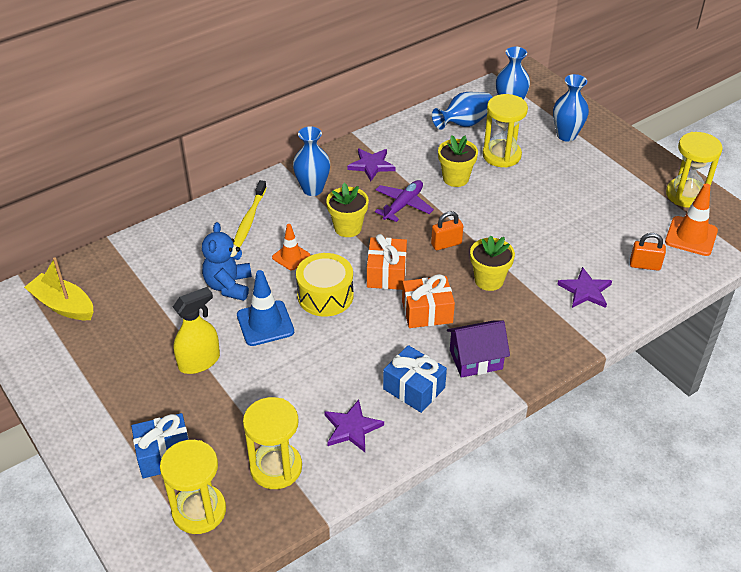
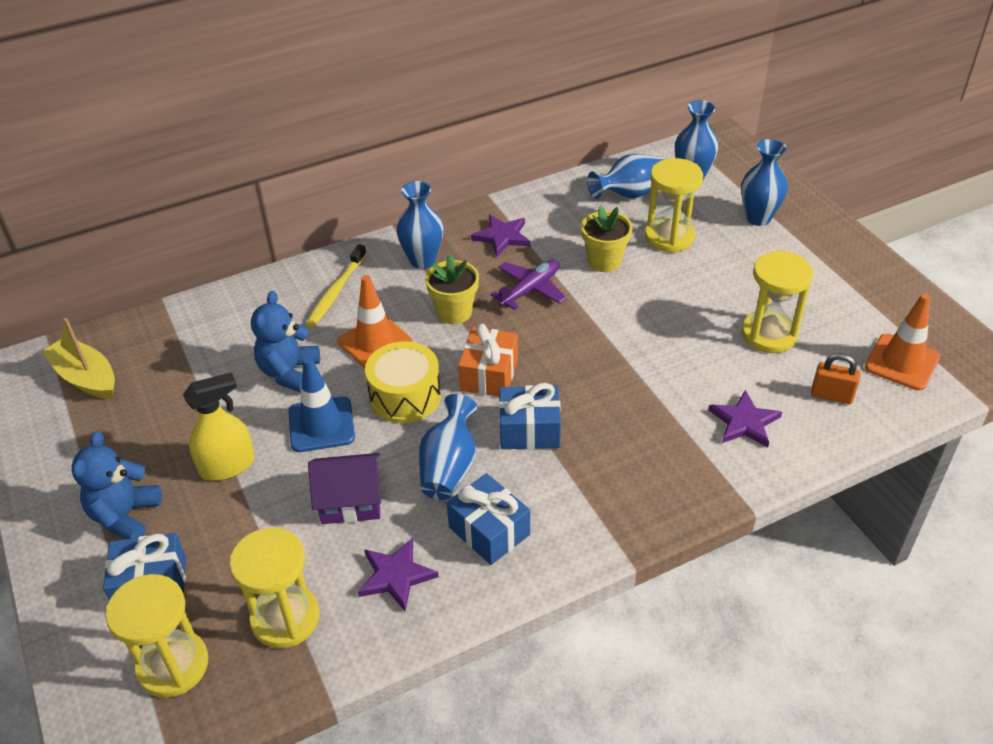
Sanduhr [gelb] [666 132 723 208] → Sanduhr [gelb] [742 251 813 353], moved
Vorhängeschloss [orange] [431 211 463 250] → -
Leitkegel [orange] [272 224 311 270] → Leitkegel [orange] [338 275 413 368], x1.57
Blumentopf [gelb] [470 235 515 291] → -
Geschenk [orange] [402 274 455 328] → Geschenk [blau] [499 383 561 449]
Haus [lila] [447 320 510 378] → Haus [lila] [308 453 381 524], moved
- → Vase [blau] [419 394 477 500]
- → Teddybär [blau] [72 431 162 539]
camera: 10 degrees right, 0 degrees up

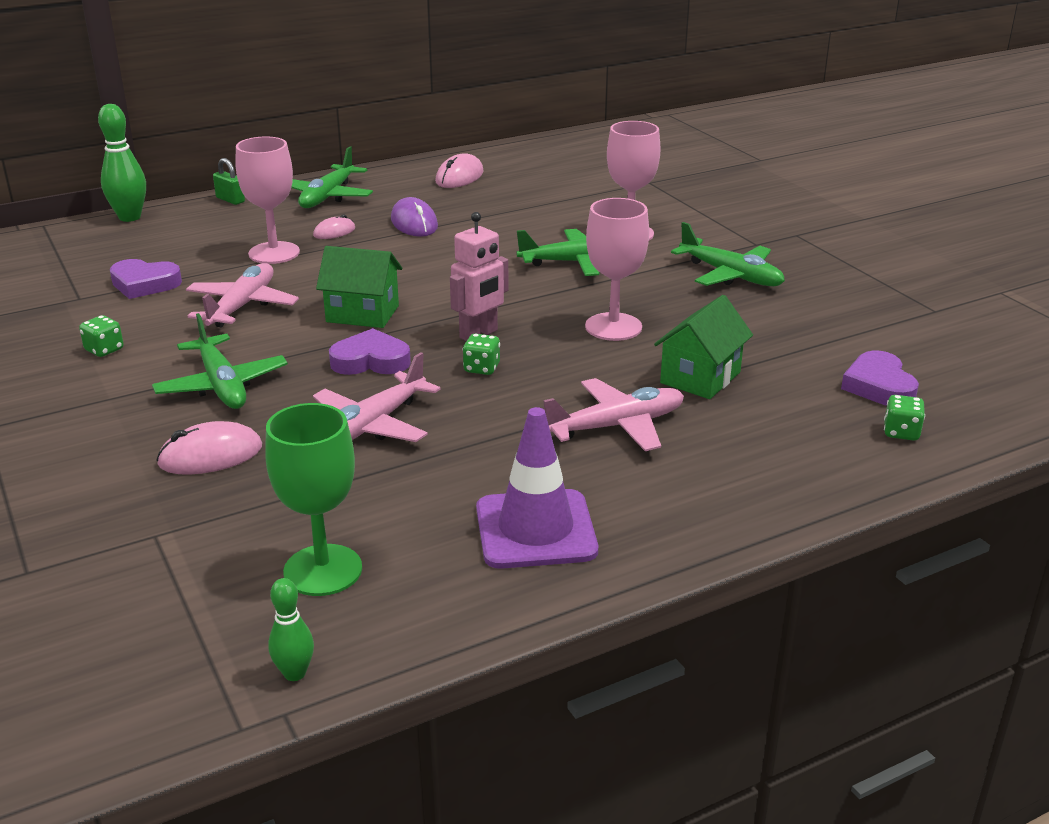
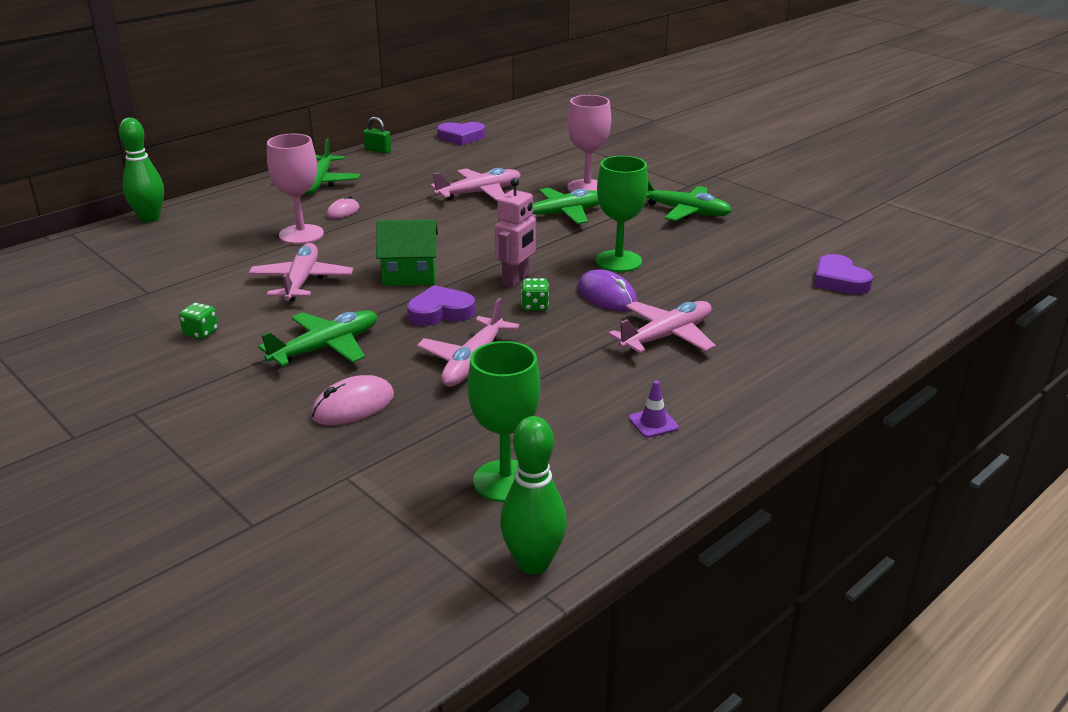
Computermaus [rosa] [435 153 484 188] → -
Vorhängeschloss [grün] [213 158 245 205] → Vorhängeschloss [grün] [363 117 391 154], moved
Computermaus [lila] [391 197 438 237] → Computermaus [lila] [578 269 637 311], moved
Kelch [rosa] [585 198 649 341] → Kelch [grün] [596 156 648 272]
Herz [lila] [110 259 182 299] → Herz [lila] [437 122 485 145], moved
Haus [grün] [654 295 753 399] → -
Flugzeug [grün] [152 313 288 409] → Flugzeug [grün] [258 310 377 366], 90 degrees counterclockwise
Spielwürfel [grün] [884 395 925 441] → -
Leitkegel [lila] [476 407 598 569] → Leitkegel [lila] [629 381 679 438], x0.44
Bowlingkegel [grün] [268 578 314 681] → Bowlingkegel [grün] [500 416 567 574], x1.78
- → Flugzeug [rosa] [430 168 521 201]
camera: 15 degrees left, 0 degrees up

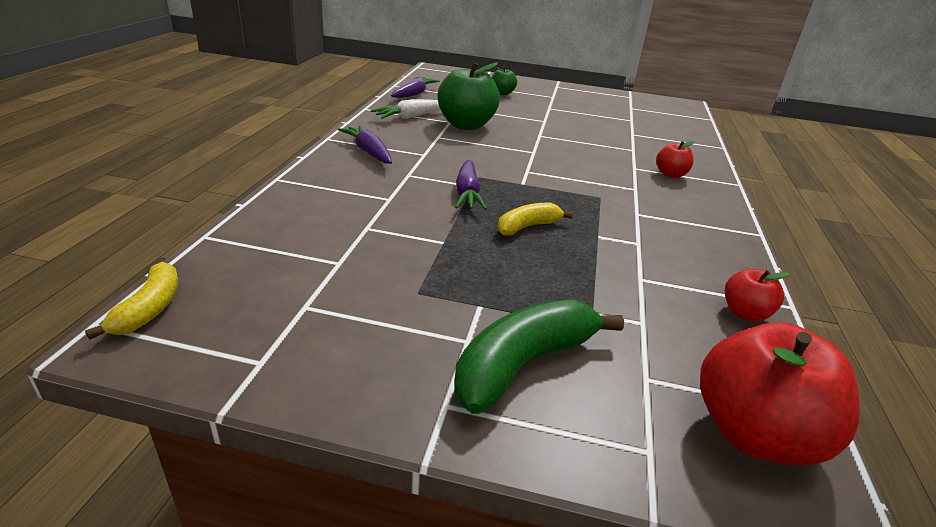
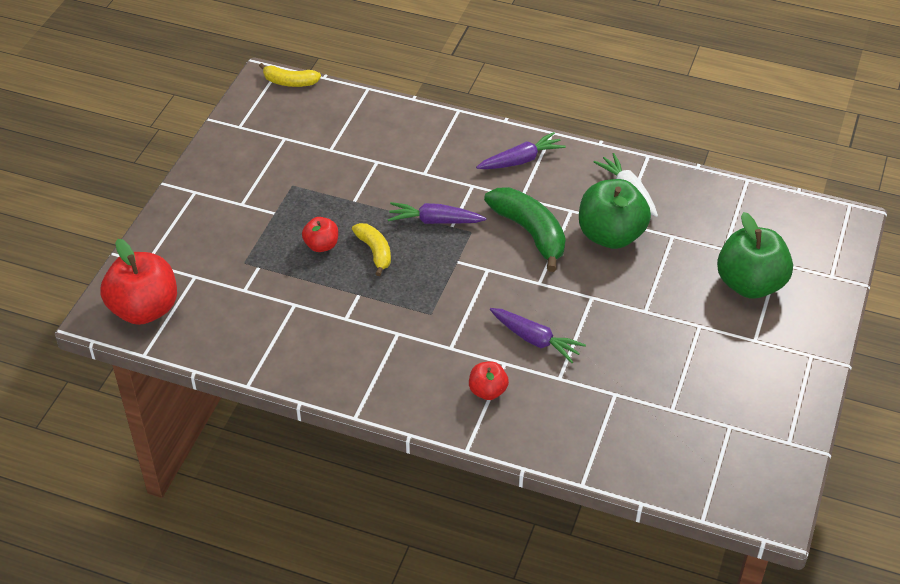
Apfel [grün] [492 67 517 95] → Apfel [grün] [717 212 793 299], x1.96
Karotte [lila] [391 77 440 98] → Karotte [lila] [490 308 586 363], moved
Apfel [rot] [725 269 790 322] → Apfel [rot] [302 217 338 252], moved
Banane [grün] [454 300 624 414] → Banane [grün] [484 187 566 272], moved
camera: 100 degrees right, 15 degrees up

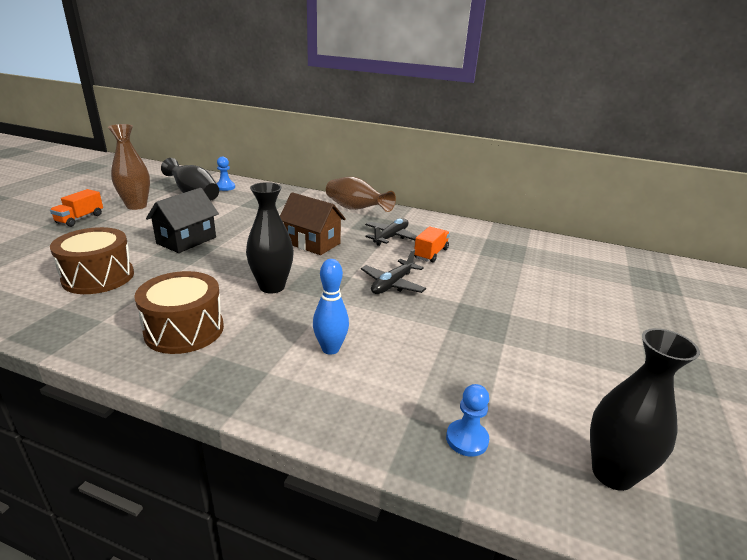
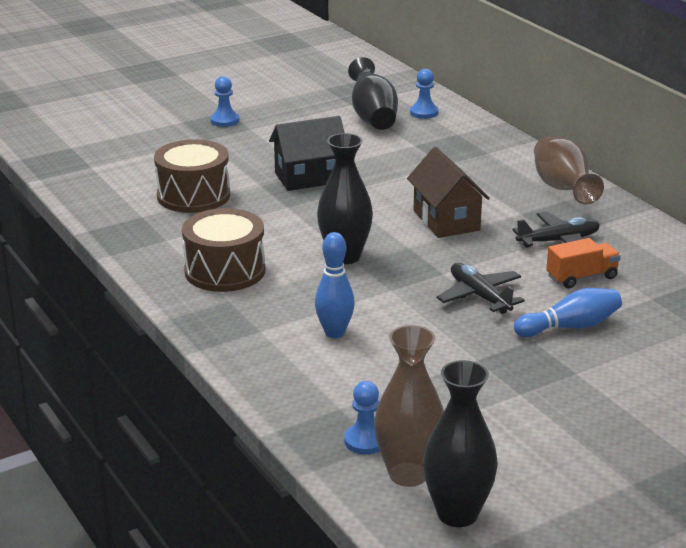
Vase [braun] [108 124 150 210] → Vase [braun] [374 325 444 487], moved
Lastwagen [orange] [50 189 103 227] → Bauer [blau] [211 76 239 127]
Flugzeug [schwarz] [361 249 426 294] → Flugzeug [schwarz] [436 263 525 314], 75 degrees clockwise
- → Bowlingkegel [blau] [514 288 622 337]
camera: 40 degrees right, 0 degrees up

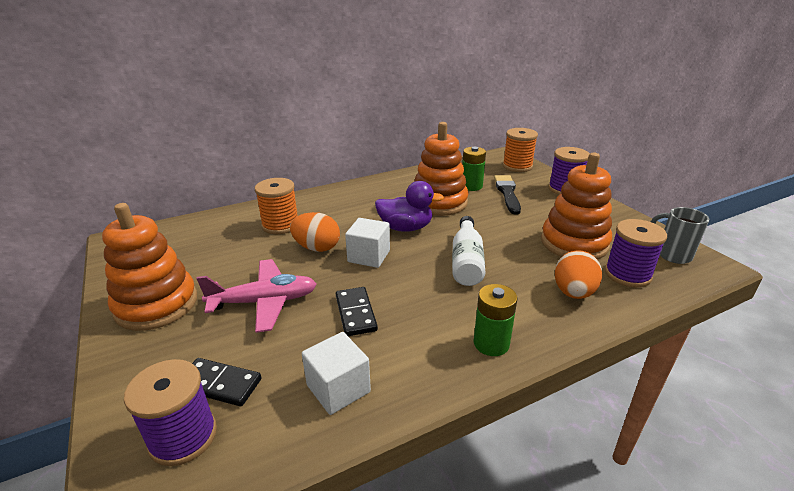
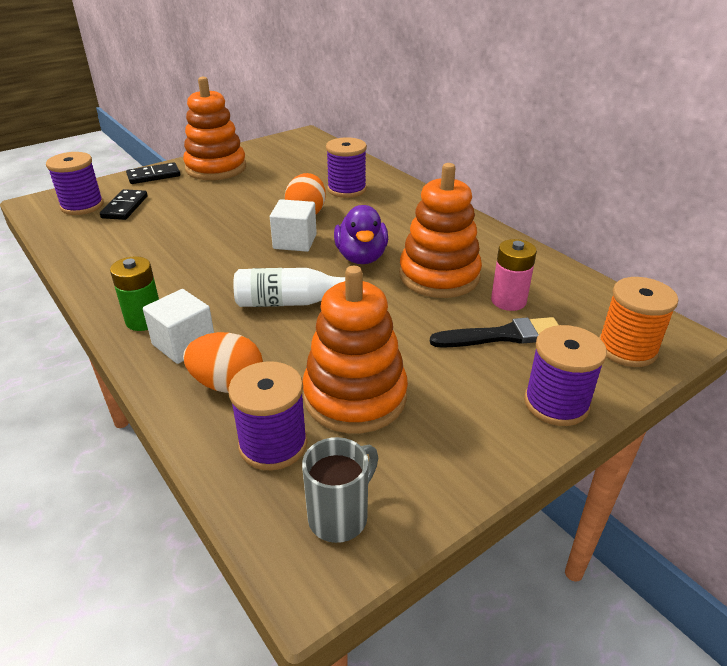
Batterie [grün] [462 147 486 191] → Batterie [rosa] [491 239 537 311]
Garnrolle [orange] [255 178 298 234] → Garnrolle [lila] [326 137 367 198]
Flugzeug [rosa] [196 259 317 333] → -
Dominostein [schwarz] [336 287 378 336] → Dominostein [schwarz] [126 162 180 184], moved
Kubus [weiß] [302 332 371 415] → Kubus [weiß] [143 289 214 364], moved
camera: 80 degrees right, 5 degrees up

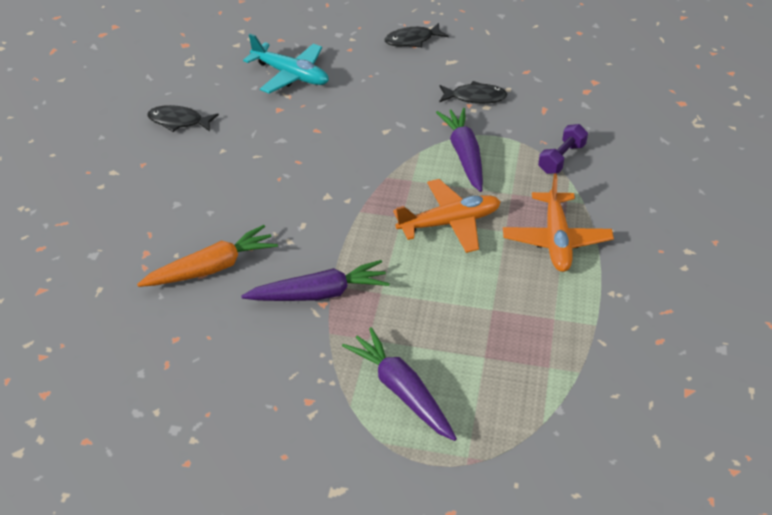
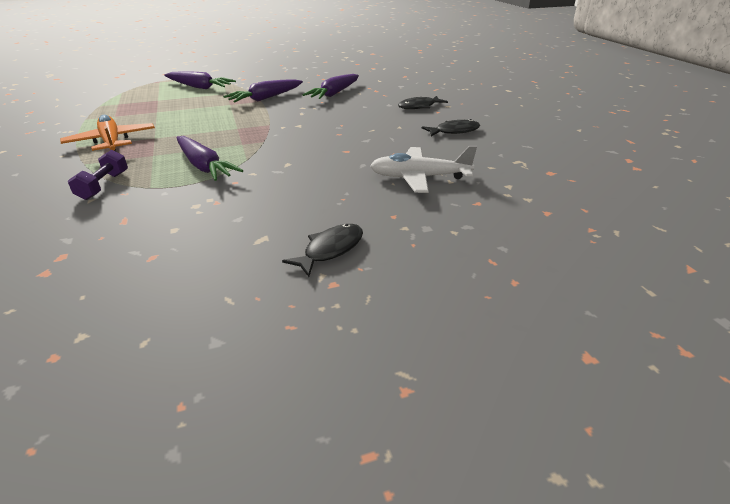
Flugzeug [türkis] [243 34 329 93] → Flugzeug [weiß] [370 146 477 193]
Fisch [schwarz] [439 81 507 104] → Fisch [schwarz] [398 96 448 109], moved
Flugzeug [orange] [393 179 501 253] → -
Karotte [orange] [137 225 278 287] → Karotte [lila] [302 74 359 99]
camera: 150 degrees right, 10 degrees down

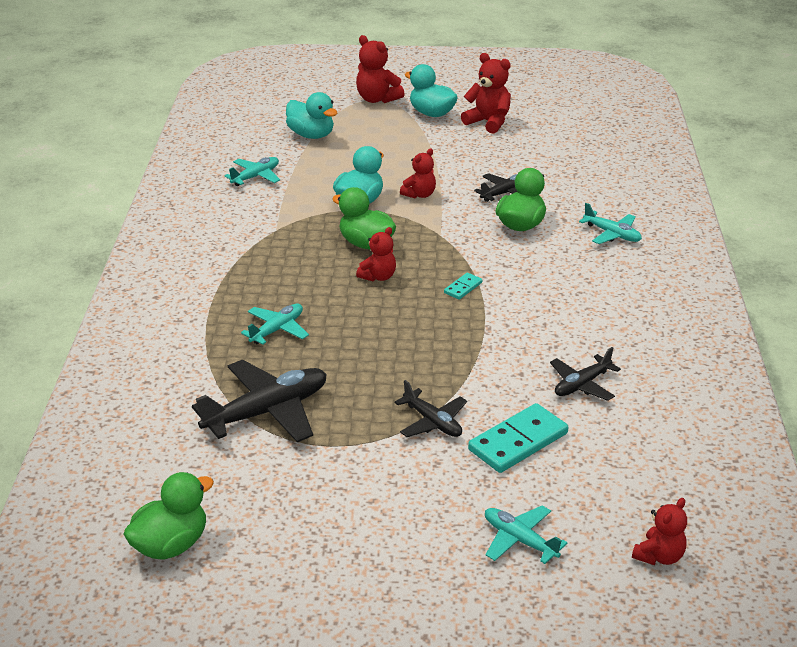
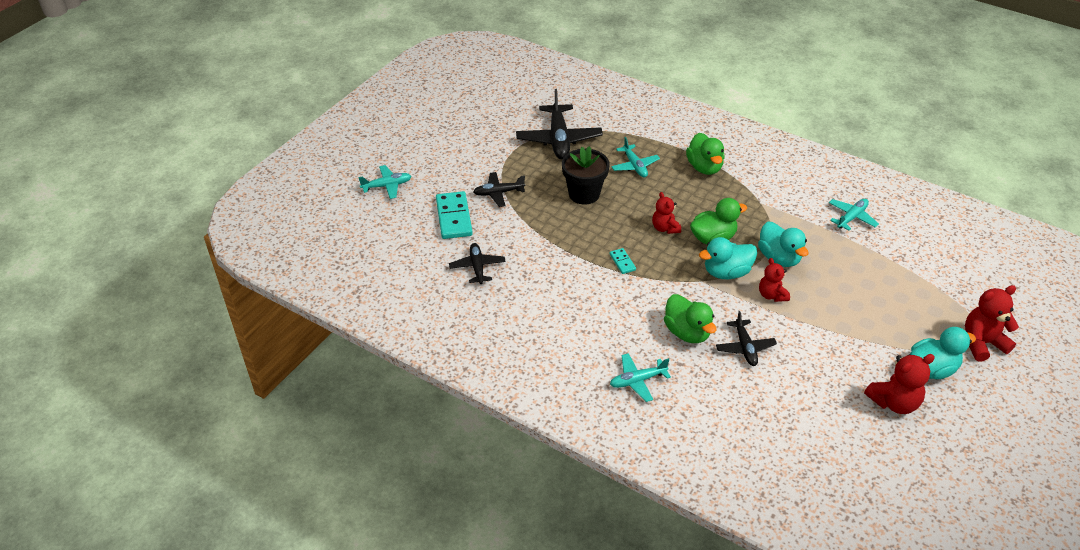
Ente [türkis] [286 92 338 139] → Ente [türkis] [699 237 757 279], moved
Flugzeug [türkis] [224 157 280 186] → Flugzeug [türkis] [829 199 879 230], 120 degrees counterclockwise
Ente [grün] [124 472 214 560] → Ente [grün] [686 133 725 175], moved
Teddybär [rot] [632 498 687 565] → -
- → Blumentopf [schwarz] [562 146 610 205]
camera: 120 degrees right, 10 degrees up

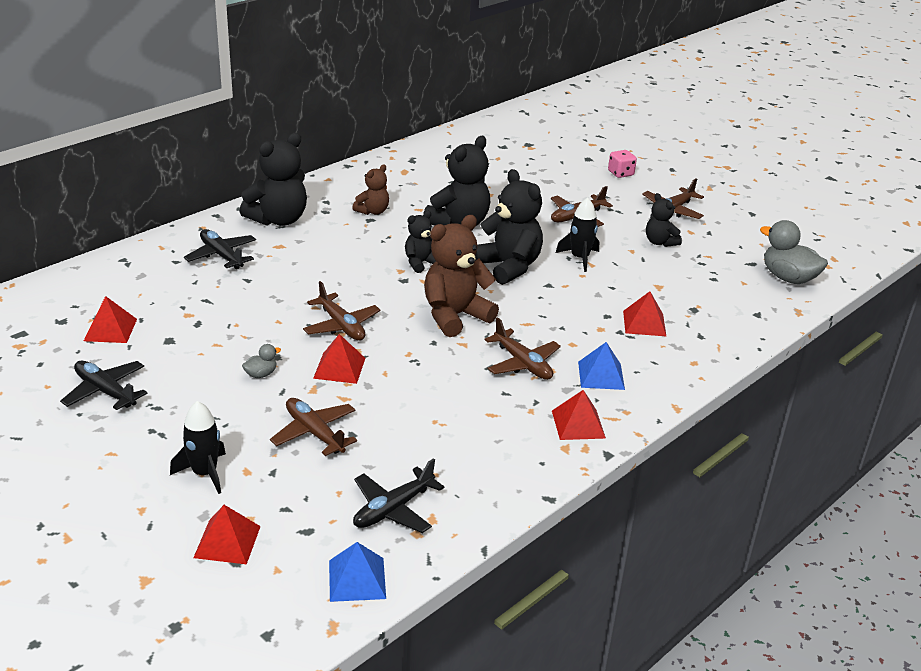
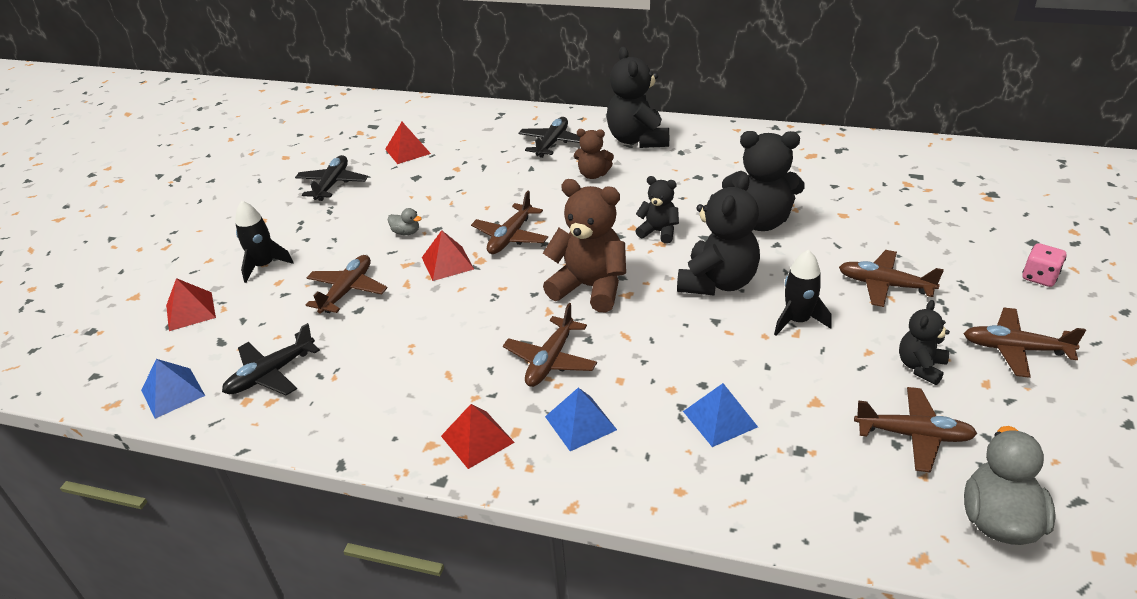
Teddybär [schwarz] [239 133 307 226] → Teddybär [schwarz] [607 47 669 148], 60 degrees clockwise
Teddybär [braun] [352 164 389 215] → Teddybär [braun] [574 129 614 179], moved
Pyramide [rot] [623 291 667 337] → Pyramide [blau] [683 383 758 447]
Flugzeug [schwarz] [353 458 444 533] → Flugzeug [schwarz] [222 323 320 396], 60 degrees counterclockwise
- → Flugzeug [braun] [854 387 978 473]
camera: 65 degrees right, 5 degrees up

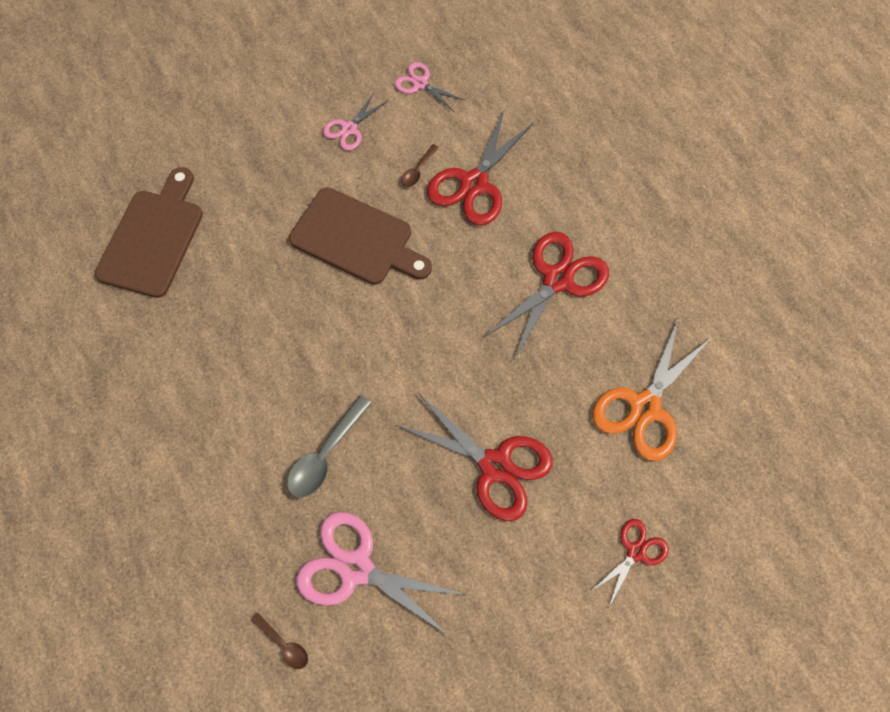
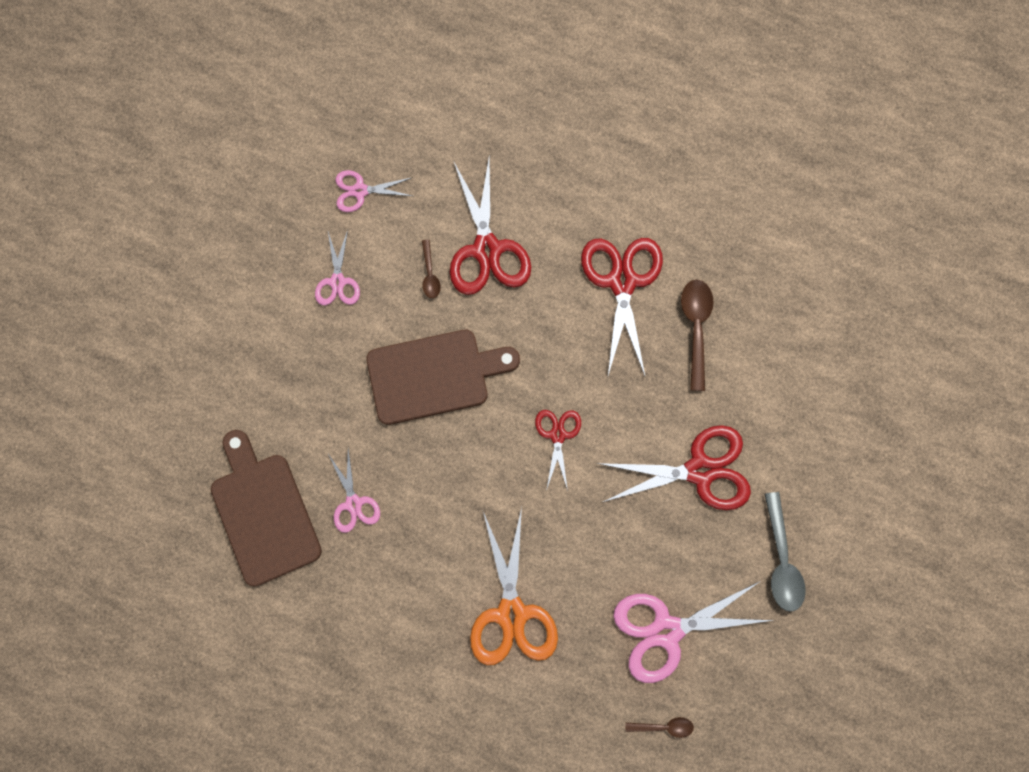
Schere [orange] [592 319 712 461] → Schere [orange] [470 507 558 665], moved
Löffel [grau] [287 395 372 498] → Löffel [grau] [764 492 806 612], moved
Schere [rot] [591 519 669 607] → Schere [rot] [535 410 581 491], moved
- → Löffel [braun] [681 280 714 391]
- → Schere [rosa] [328 449 380 533]
camera: 40 degrees left, 10 degrees up

